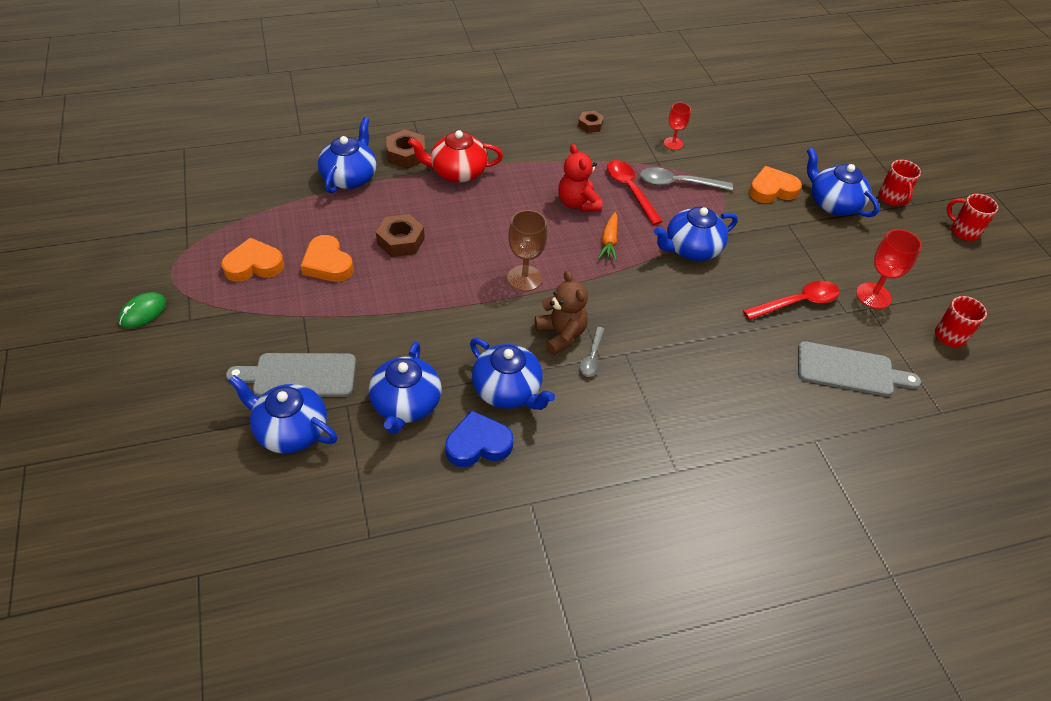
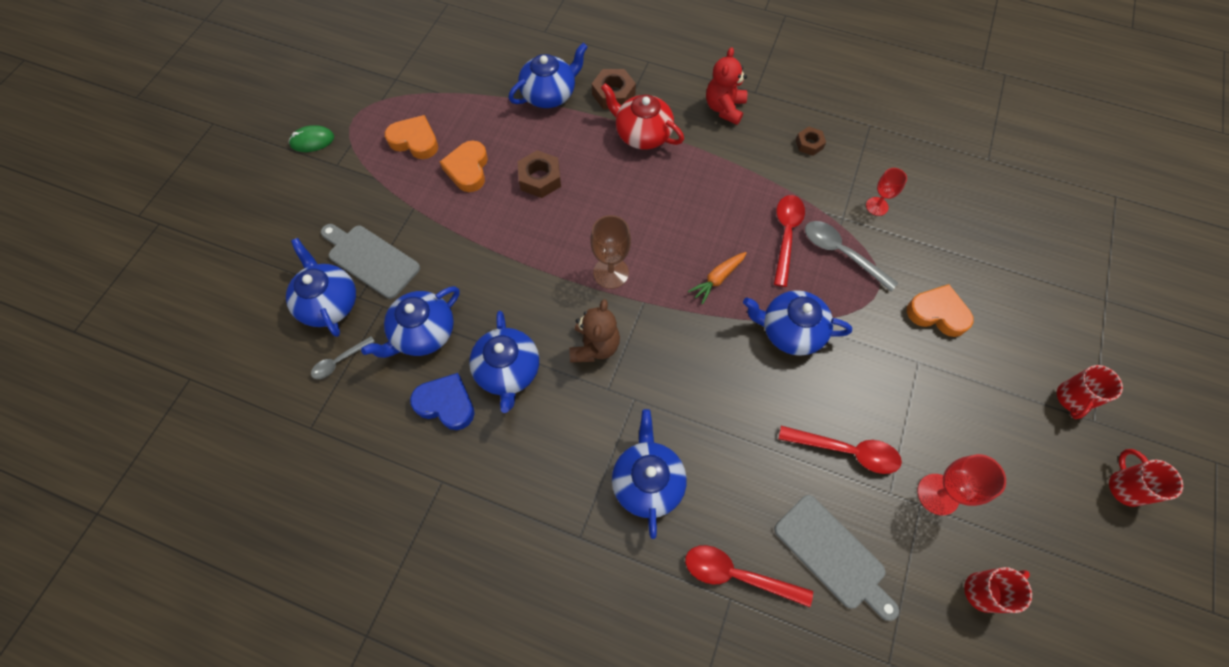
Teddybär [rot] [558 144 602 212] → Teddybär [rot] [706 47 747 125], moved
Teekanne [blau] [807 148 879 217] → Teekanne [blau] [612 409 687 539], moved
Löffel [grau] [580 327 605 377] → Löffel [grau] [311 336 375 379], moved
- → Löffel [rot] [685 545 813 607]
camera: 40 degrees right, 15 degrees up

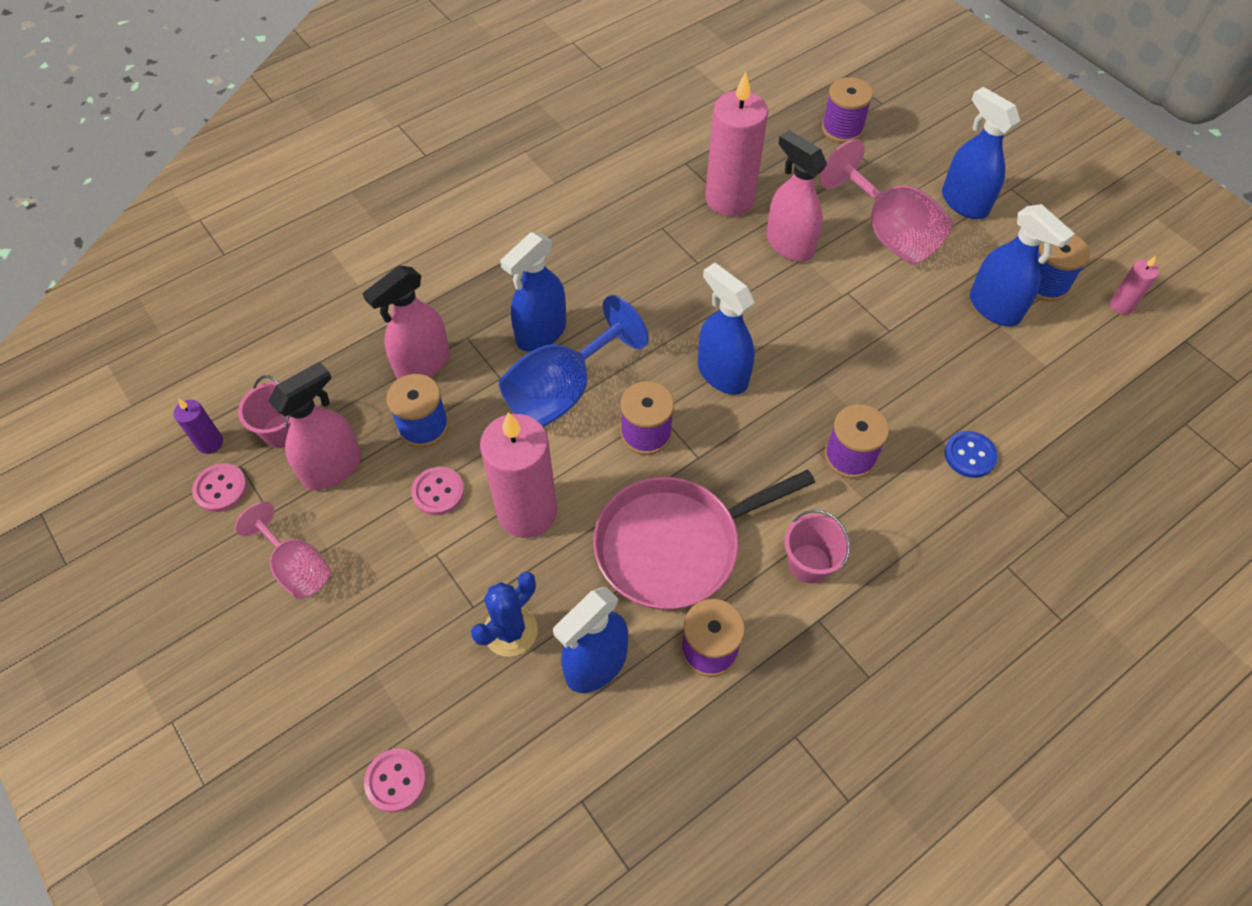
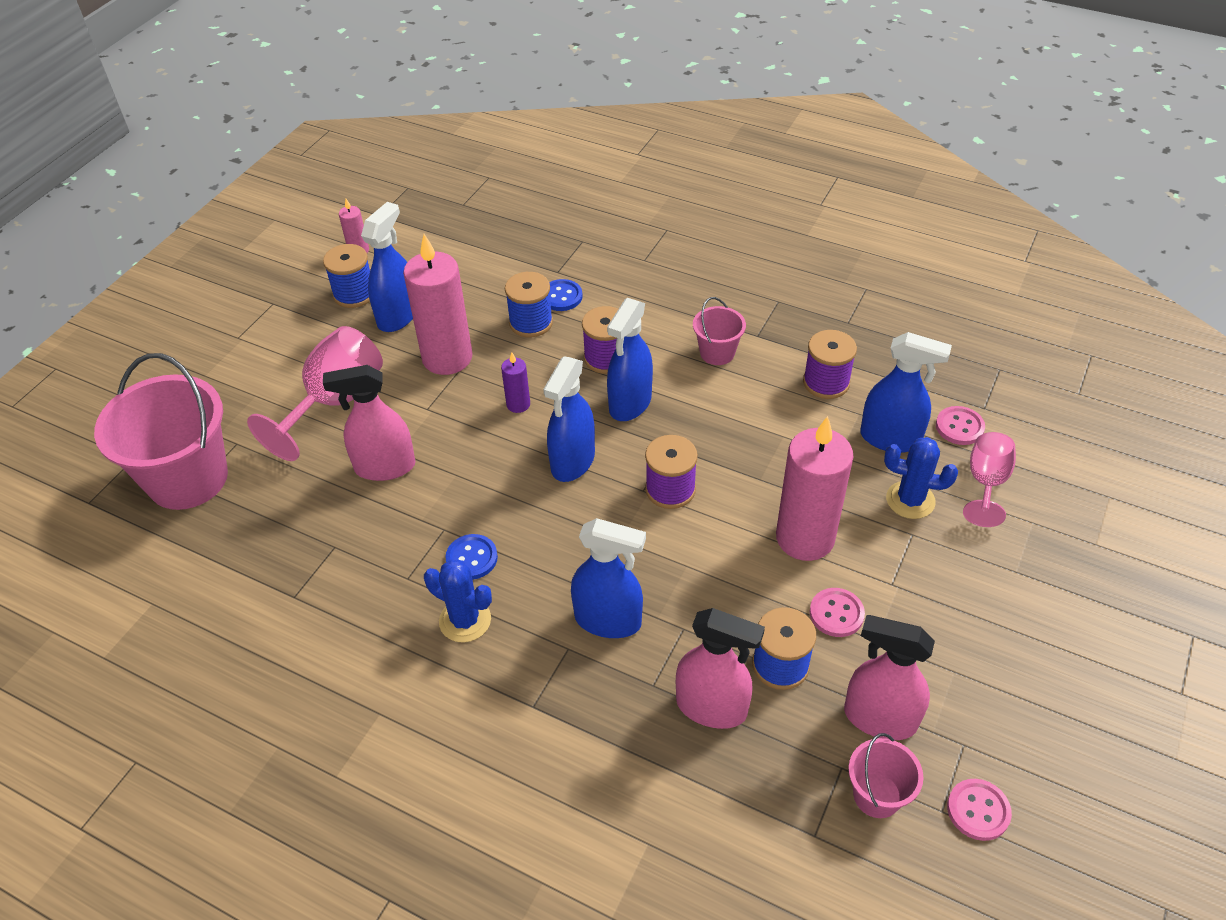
Kerze [rosa] [705 72 768 216] → Kerze [rosa] [403 234 473 375], moved
Garnrolle [lila] [822 77 873 143] → Eimer [rosa] [94 353 228 510]
Sprühflasche [blau] [942 87 1020 219] → Sprühflasche [blau] [607 298 653 421], moved
Sprühflasche [rosa] [767 130 827 262] → Sprühflasche [rosa] [323 365 416 481], 60 degrees clockwise
Kelch [blau] [499 295 649 427] → -
Kerze [lila] [174 399 223 454] → Kerze [lila] [501 352 530 413], moved
Pfanne [rosa] [593 470 815 610] → -
Kelch [rosa] [235 502 331 599] → Kelch [rosa] [963 432 1016 527], moved
Knopf [rosa] [364 748 426 812] → Knopf [rosa] [936 406 985 445], moved
- → Garnrolle [blau] [505 272 553 337]
- → Knopf [blau] [445 534 498 580]
- → Kaktus [blau] [424 559 492 643]
camera: 115 degrees left, 10 degrees down

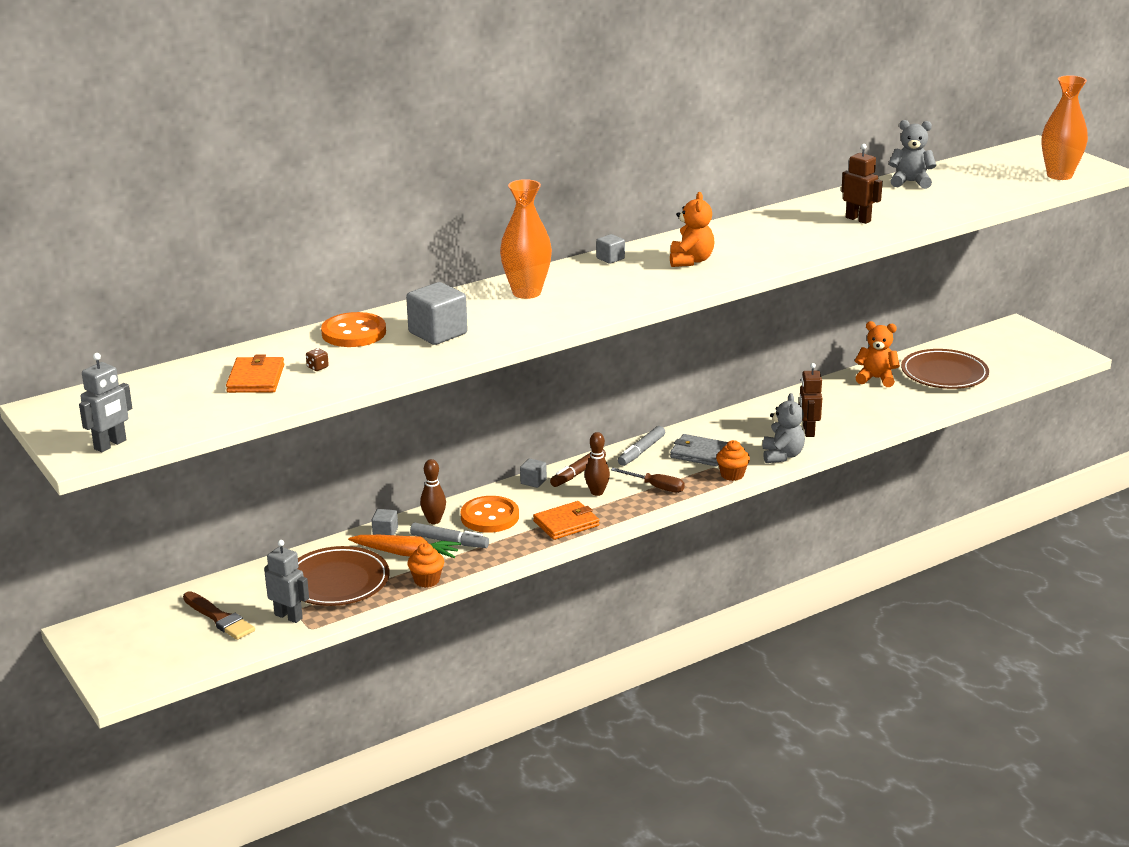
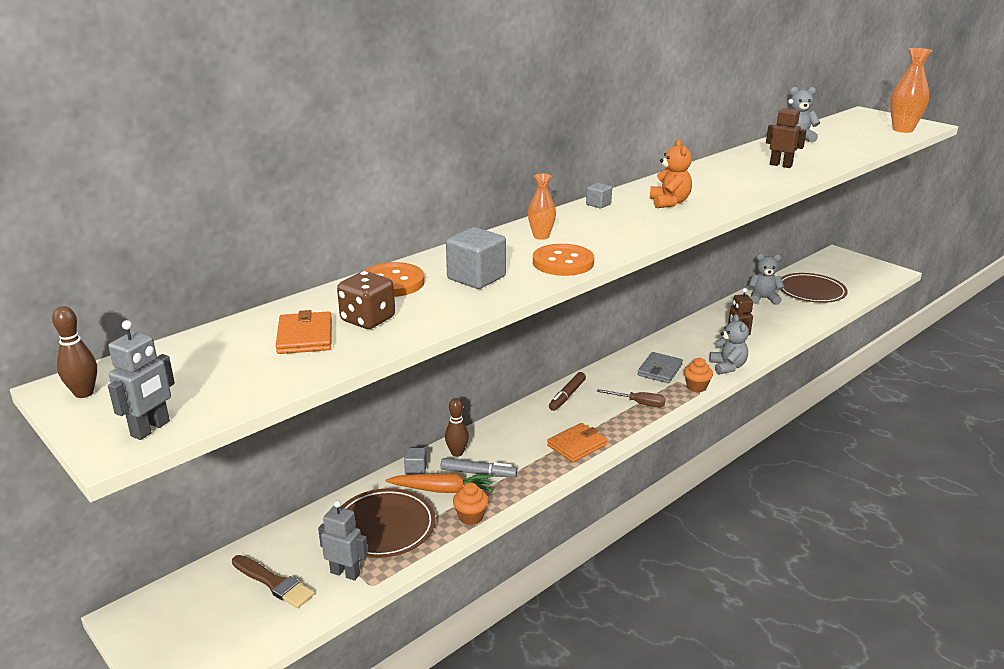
Vase [orange] [500 179 552 299] → Vase [orange] [528 173 556 240], x0.58
Teddybär [orange] [855 321 900 387] → Teddybär [grau] [748 254 784 305]
Spielwürfel [braun] [306 348 329 371] → Spielwürfel [braun] [337 271 395 329], x2.39
Filzstift [grau] [618 426 665 466] → -
Bowlingkegel [braun] [585 432 610 496] → Bowlingkegel [braun] [52 306 97 398], moved
Geldbörse [grau] [670 434 728 466] → Geldbörse [grau] [637 352 683 383], 75 degrees counterclockwise
Kubus [grau] [520 458 547 488] → -
Knopf [orange] [461 496 519 533] → Knopf [orange] [533 244 594 276], moved
camera: 10 degrees left, 0 degrees up

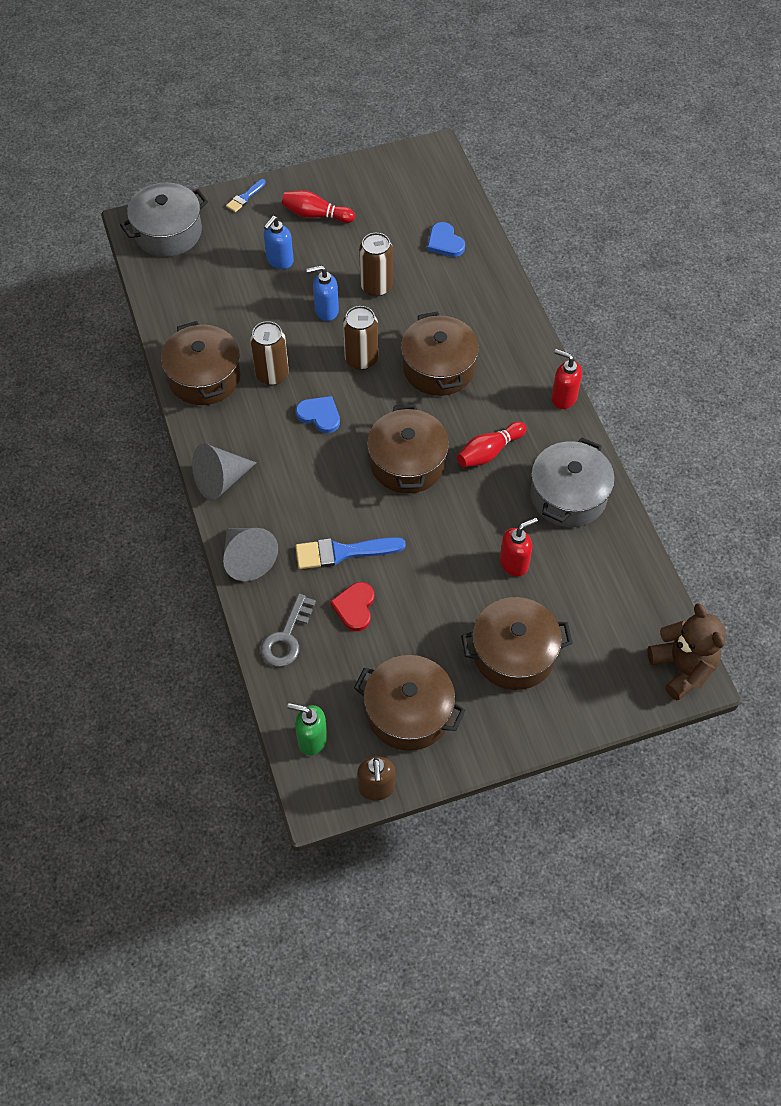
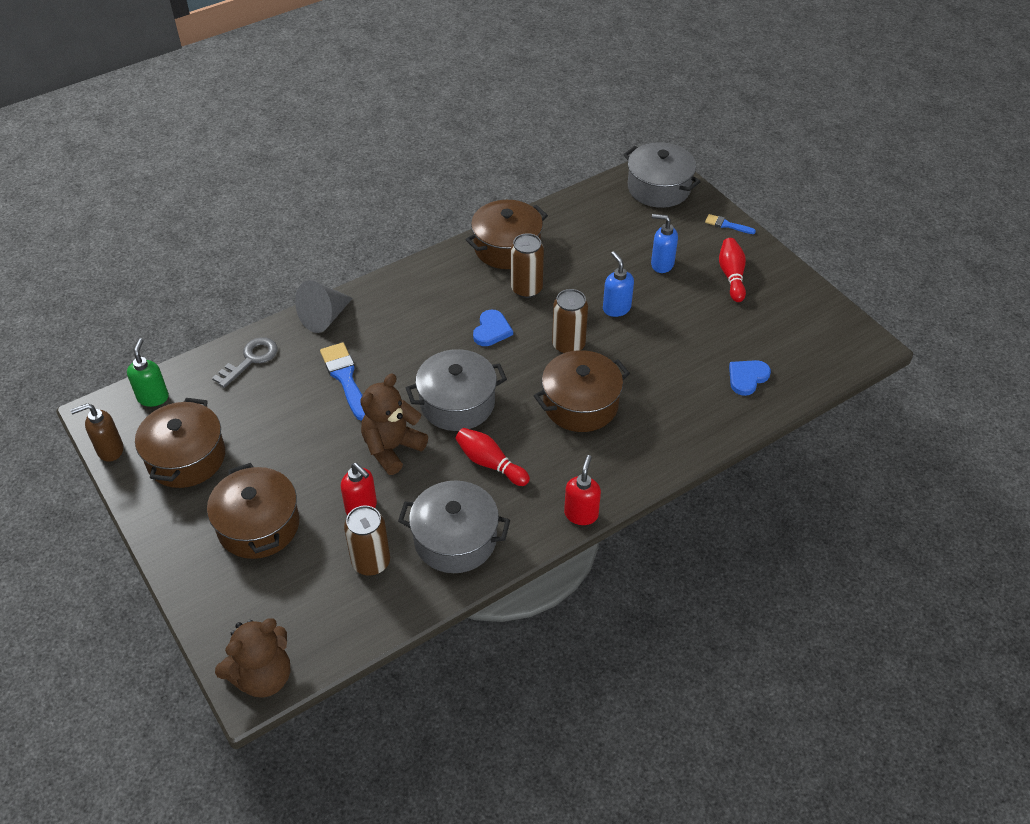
Dose [braun] [359 233 393 297] → Dose [braun] [344 506 390 576], moved
Kochtopf [braun] [367 405 449 493] → Kochtopf [grau] [406 349 507 431]
Kegel [grau] [192 443 257 500] → -
Herz [rot] [330 582 374 631] → -
Schlüssel [grau] [261 594 316 667] → Schlüssel [grau] [212 337 278 388], 120 degrees clockwise
- → Teddybär [braun] [360 374 428 475]
camera: 75 degrees right, 10 degrees down

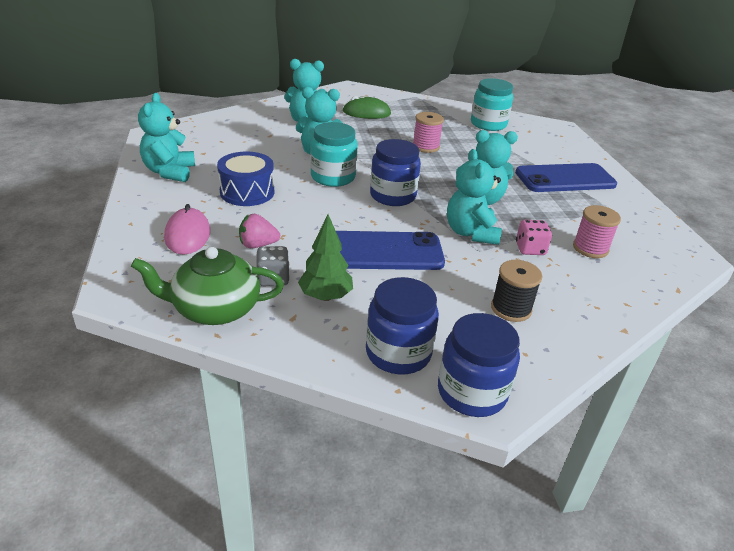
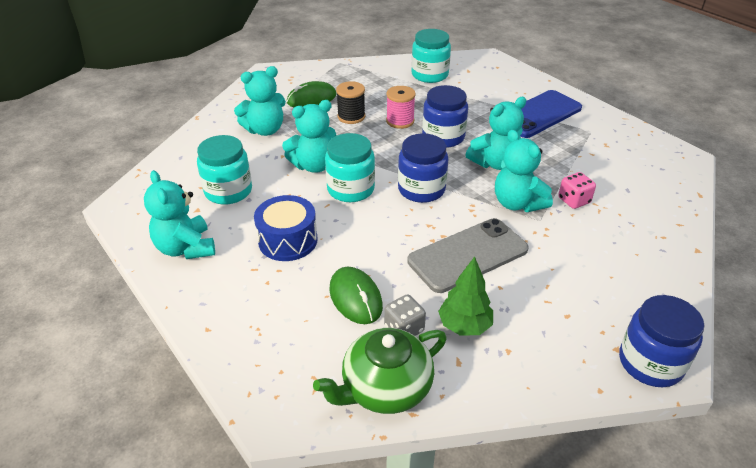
Computermaus [rosa] [164 204 210 254] → -
Garnrolle [rosa] [573 205 621 258] → -
Erdbeere [rosa] [239 214 280 248] → Computermaus [grün] [329 267 383 324]
Handy [blau] [336 231 445 270] → Handy [grau] [407 218 529 293]
Garnrolle [schwarz] [491 260 542 322] → Garnrolle [schwarz] [336 81 365 124], moved
Einmachglas [blau] [366 277 439 374] → Einmachglas [blau] [422 85 468 148], moved
- → Einmachglas [türkis] [197 135 252 205]
camera: 25 degrees left, 5 degrees up

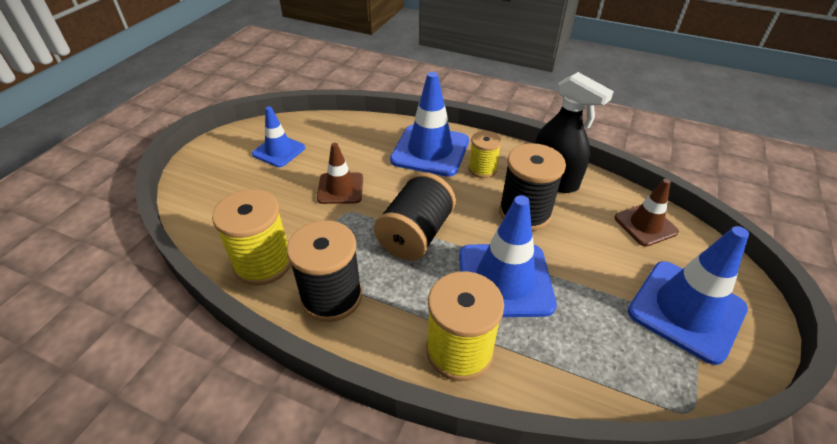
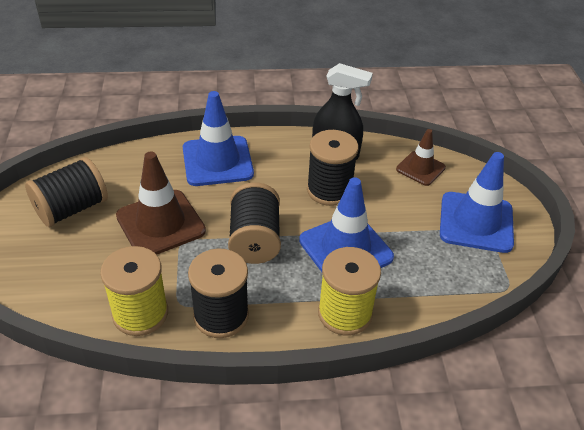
Leitkegel [blau] [252 106 305 167] → Garnrolle [schwarz] [25 157 108 227]
Garnrolle [gelb] [468 131 502 178] → -
Leitkegel [braun] [317 143 363 204] → Leitkegel [braun] [116 151 206 255], x1.68
camera: 30 degrees left, 0 degrees up

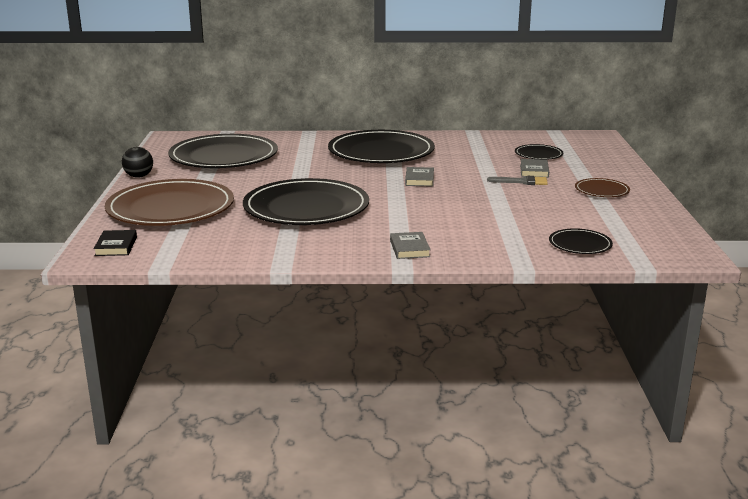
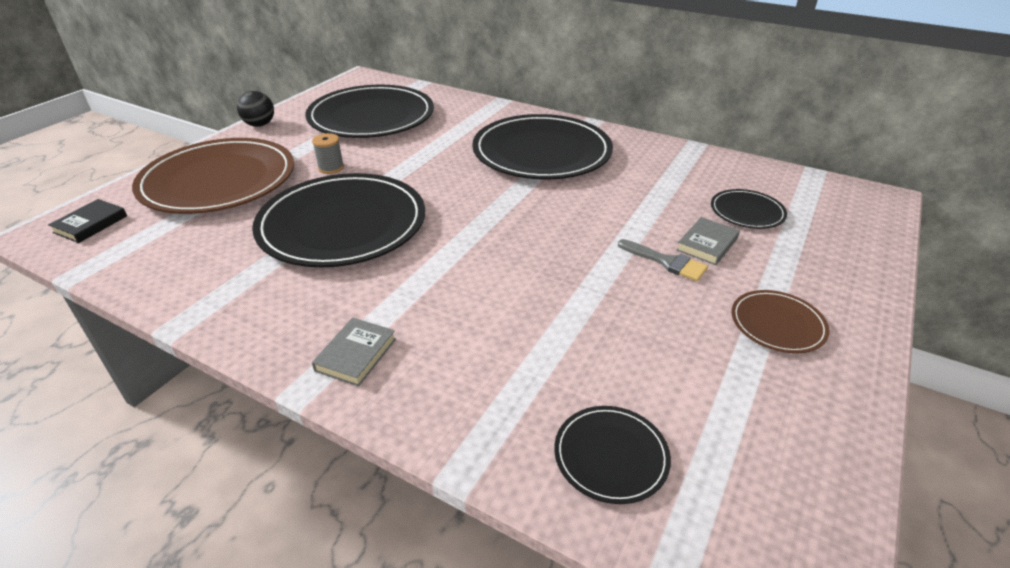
Buch [grau] [405 167 434 187] → -
- → Garnrolle [grau] [312 133 344 174]
camera: 30 degrees right, 15 degrees up

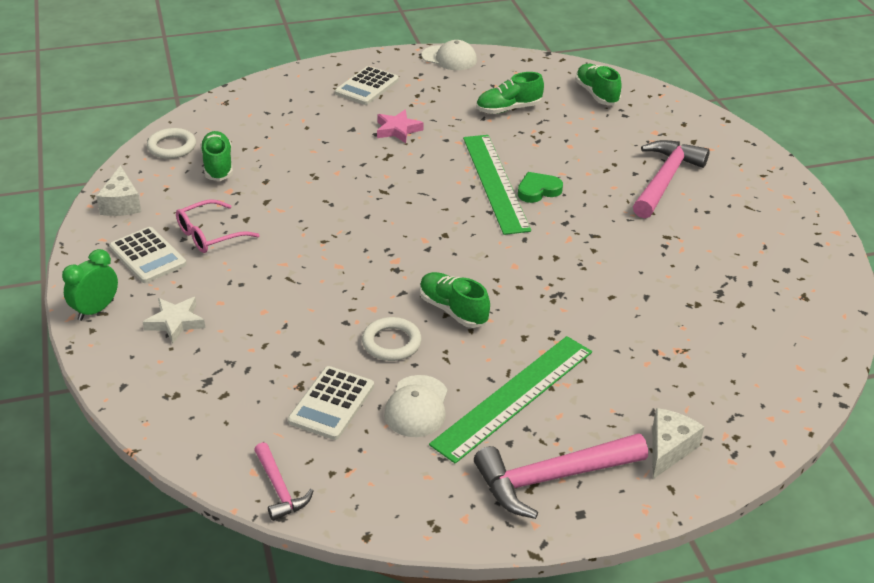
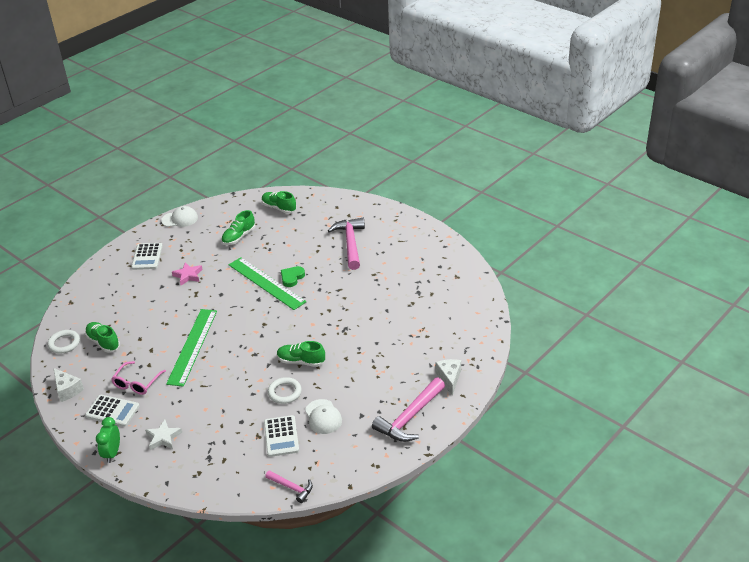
Lineal [grün] [429 336 592 464] → Lineal [grün] [166 309 217 387], moved
camera: 30 degrees left, 0 degrees up

